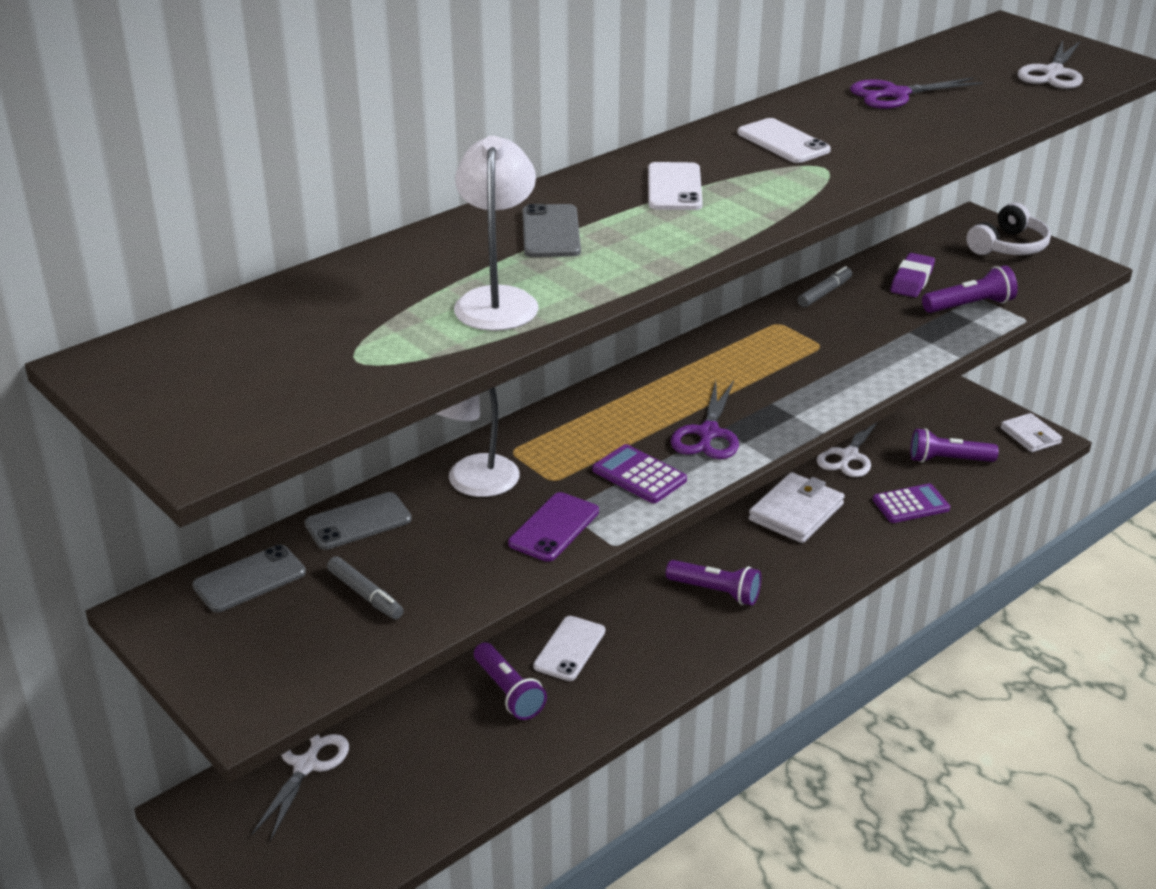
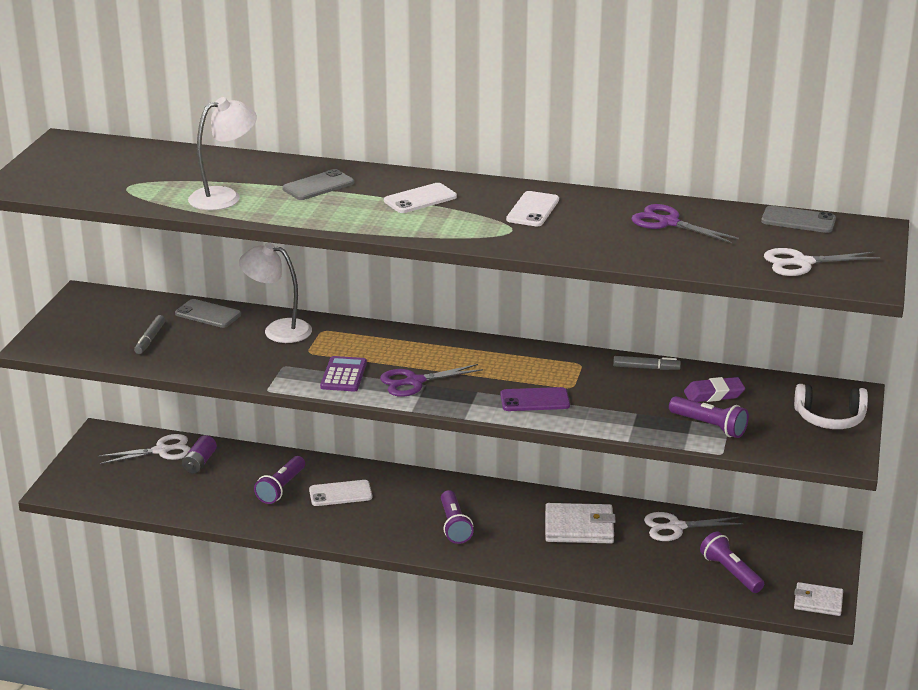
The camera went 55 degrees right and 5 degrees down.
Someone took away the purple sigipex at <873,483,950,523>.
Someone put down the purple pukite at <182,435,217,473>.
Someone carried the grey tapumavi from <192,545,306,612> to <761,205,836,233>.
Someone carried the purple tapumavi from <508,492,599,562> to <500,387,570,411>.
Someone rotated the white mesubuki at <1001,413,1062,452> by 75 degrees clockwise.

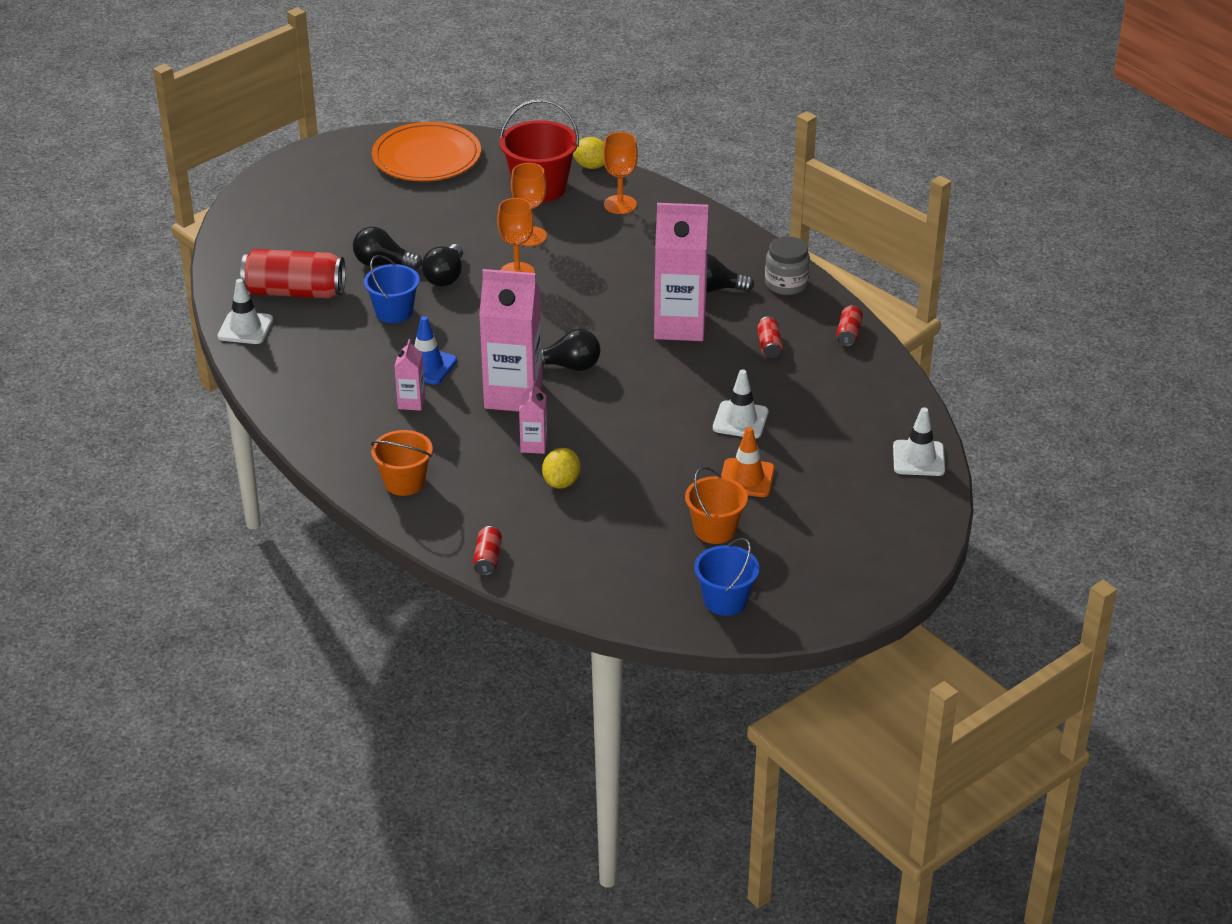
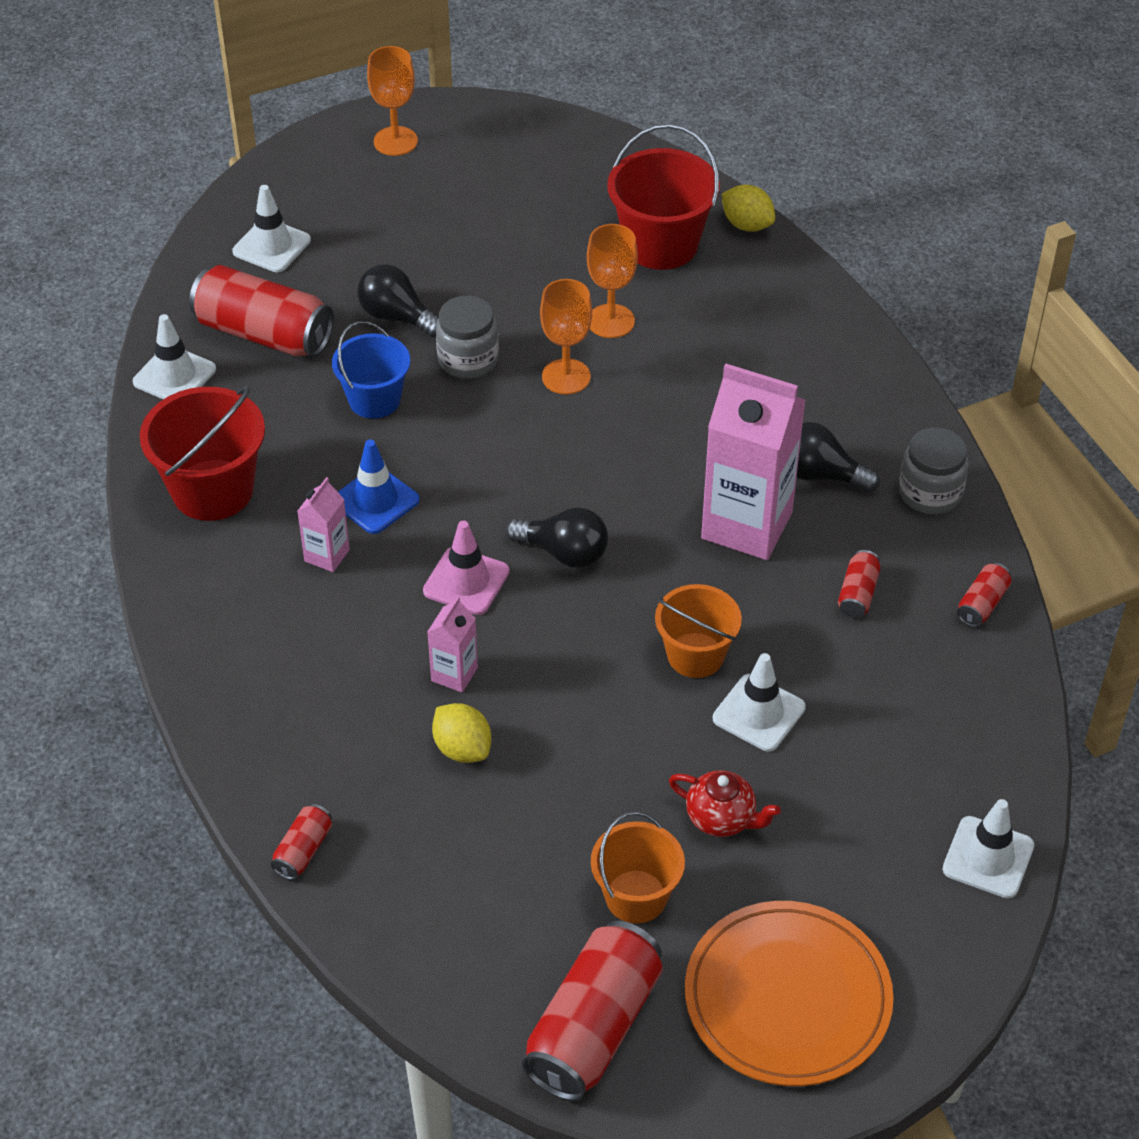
The camera went 20 degrees right and 10 degrees up.
Someone put down the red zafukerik at <139,386,265,521>.
Someone put down the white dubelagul at <232,185,311,272>.
Someone carried the orange zafukerik from <371,430,433,496> to <655,584,742,678>.
Someone carried the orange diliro from <372,122,481,181> to <685,901,894,1086>.
Someone carried the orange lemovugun from <603,132,638,214> to <367,46,418,156>.
Someone swapped the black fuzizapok at <422,244,463,286> for the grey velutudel at <436,296,499,379>.
Someone swapped the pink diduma at <479,269,543,412> for the pink dubelagul at <423,521,510,615>.
Someone swapped the blue zafukerik at <694,538,759,616> for the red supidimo at <522,921,663,1101>.
Someone swapped the orange dubelagul at <721,427,775,497> for the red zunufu at <669,770,781,837>.
Someone rotated the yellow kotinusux at <542,448,580,489> by 75 degrees counterclockwise.

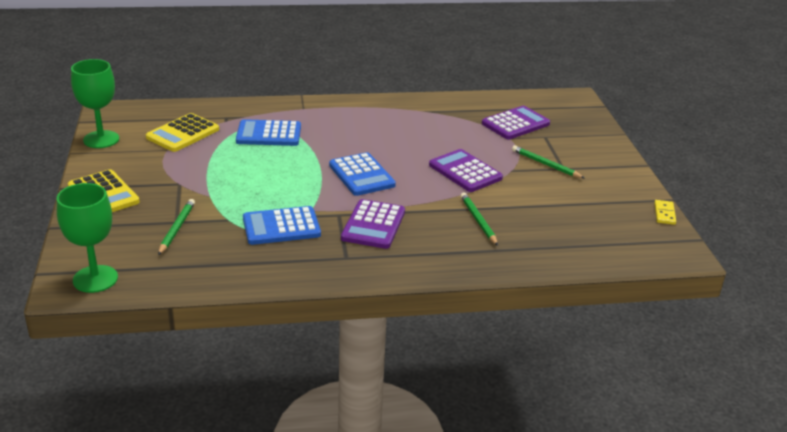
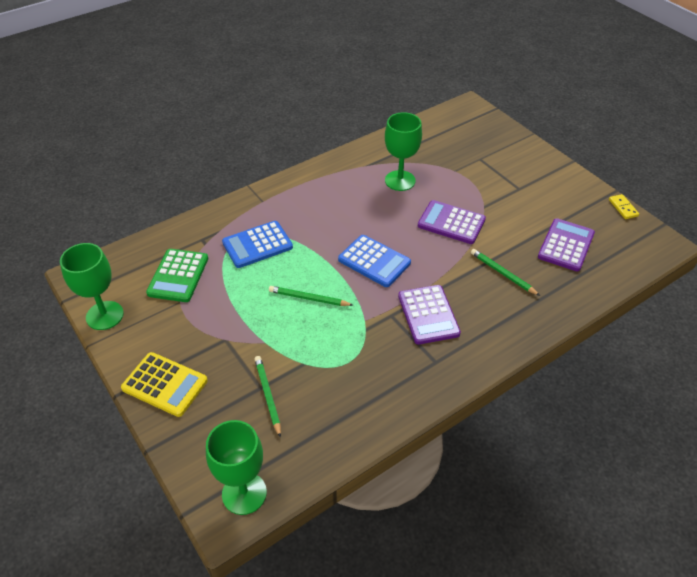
The camera went 25 degrees left and 15 degrees up.
Someone took away the blue sigipex at <243,206,321,245>.
Someone put down the green lemovugun at <385,112,422,191>.
Someone carried the purple sigipex from <482,106,550,139> to <538,218,595,271>.
Someone carried the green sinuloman from <512,145,584,178> to <269,286,353,306>.
Someone repainted the yellow sigipex at <146,113,219,152>, which became the green sigipex at <146,249,208,302>.

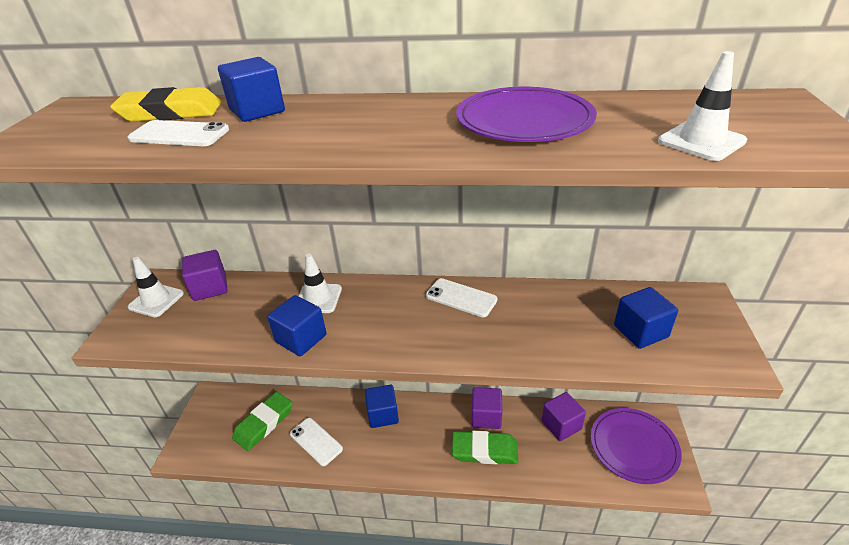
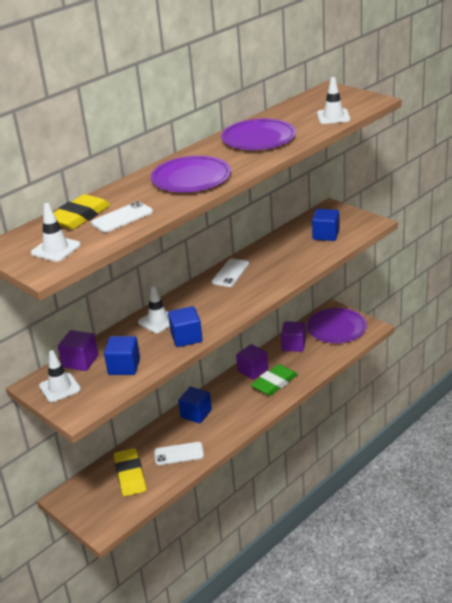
The camera went 50 degrees left and 5 degrees down.
Someone put down the white dubelagul at <31,203,81,262>.
Someone put down the purple diliro at <151,156,231,192>.
Someone carried the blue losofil from <218,57,285,122> to <104,336,140,375>.
Someone repainted the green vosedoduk at <232,392,293,451>, which became the yellow vosedoduk at <114,448,146,497>.
Someone rotated the white tapumavi at <426,278,498,317> by 45 degrees counterclockwise.

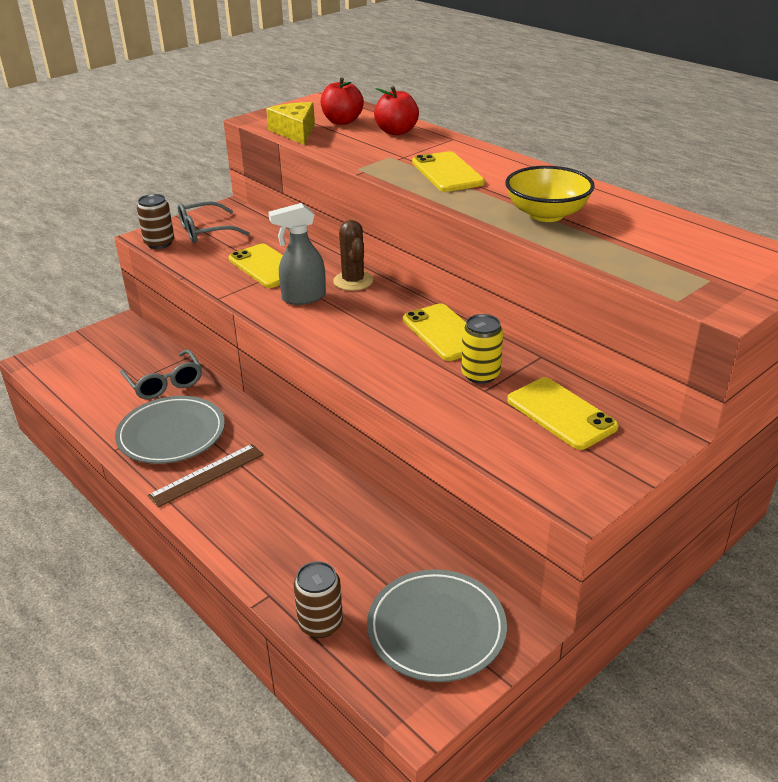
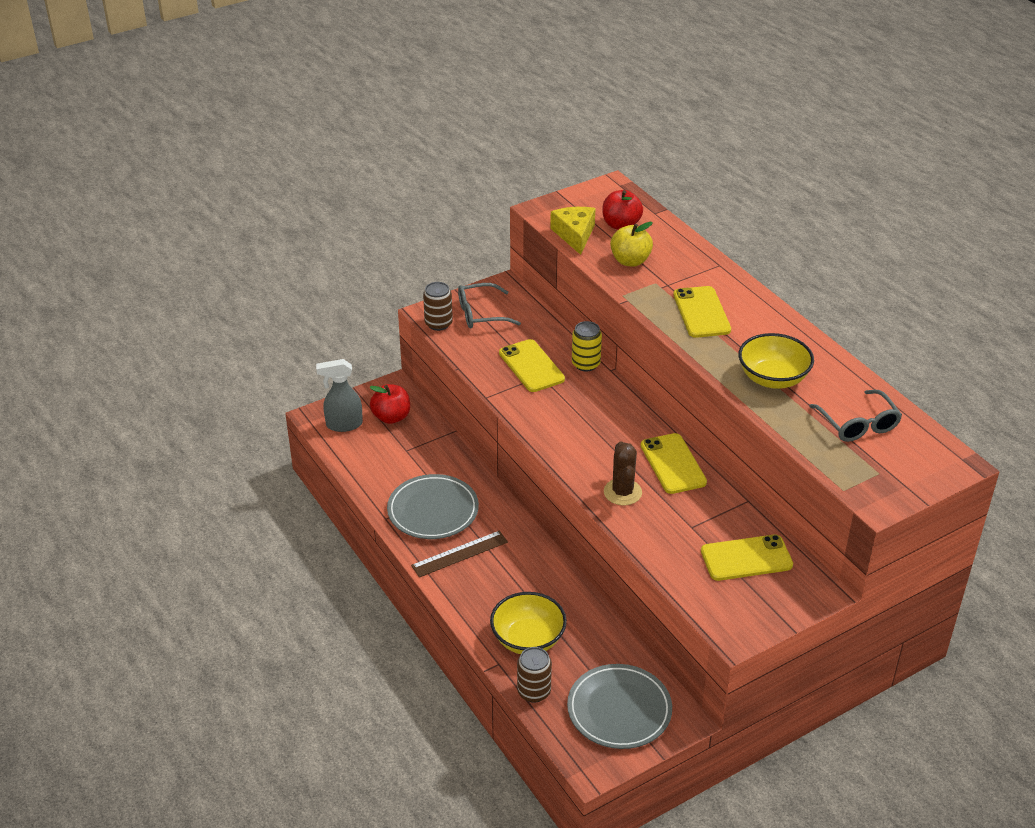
The camera went 10 degrees right and 5 degrees up.
Someone put down the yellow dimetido at <490,592,567,654>.
Someone put down the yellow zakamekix at <610,222,653,266>.
Someone carried the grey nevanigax from <120,349,202,399> to <809,390,902,442>.
Someone carried the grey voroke from <268,203,326,305> to <316,359,363,432>.
Someone carried the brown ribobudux from <333,220,373,291> to <604,441,642,505>.
Someone carried the red zakamekix from <374,86,419,135> to <370,384,410,424>.
Someone carried the yellow supidimo from <461,314,503,384> to <572,321,602,372>.
Someone rotated the yellow tapumavi at <507,378,619,450> by 75 degrees counterclockwise.

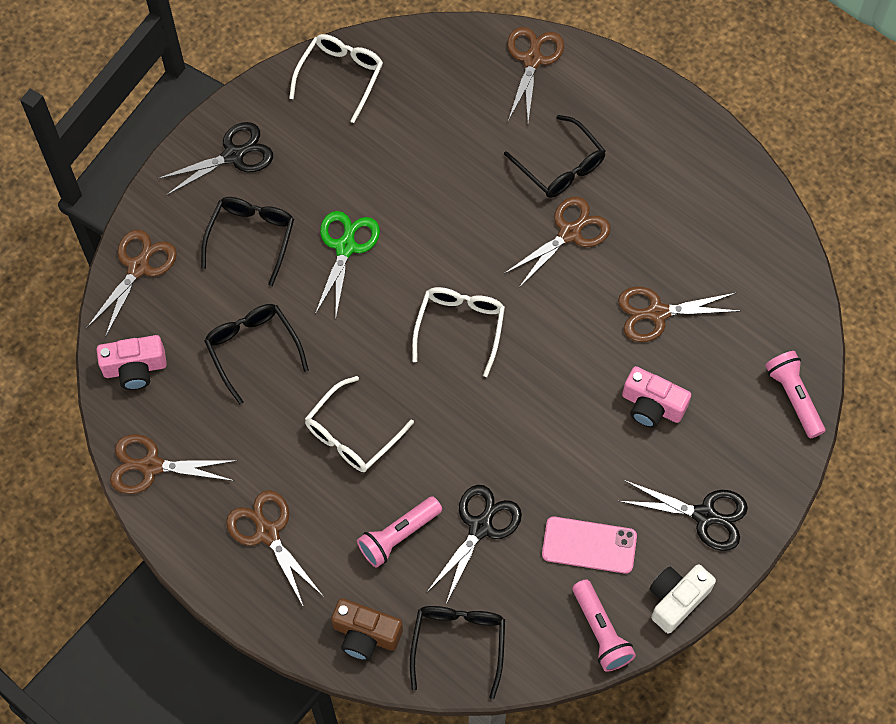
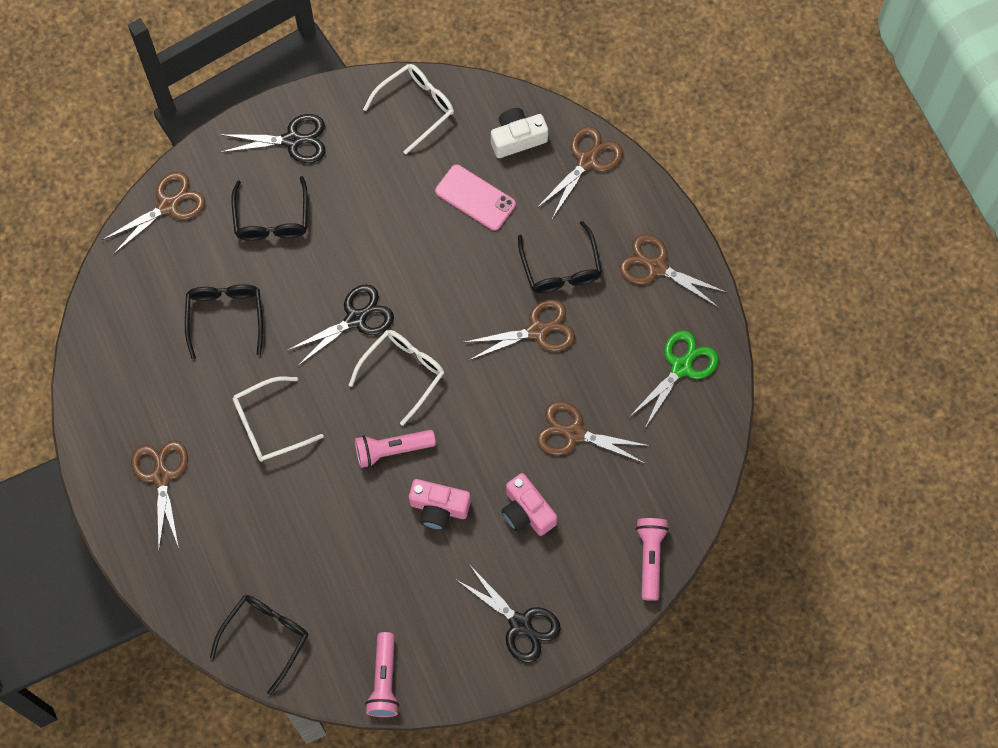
The camera went 25 degrees right and 5 degrees up.
Someone took away the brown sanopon at <331,598,403,661>.
Someone carried the pink sanopon from <96,335,167,390> to <409,479,471,530>.
Someone carried the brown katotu from <110,434,235,494> to <619,234,728,308>.
Someone carried the green katotu from <315,211,380,316> to <629,330,719,430>.
Someone carried the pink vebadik from <357,496,442,568> to <355,430,436,468>.
Someone carried the black katotu from <426,485,522,604> to <288,285,394,366>.
Someone carried the pink tapumavi from <542,517,637,574> to <435,164,516,231>.
Someone carried the white sanopon from <650,564,716,634> to <491,108,548,158>.
Someone rotated the black nevanigax at <201,197,294,286> by 135 degrees clockwise.

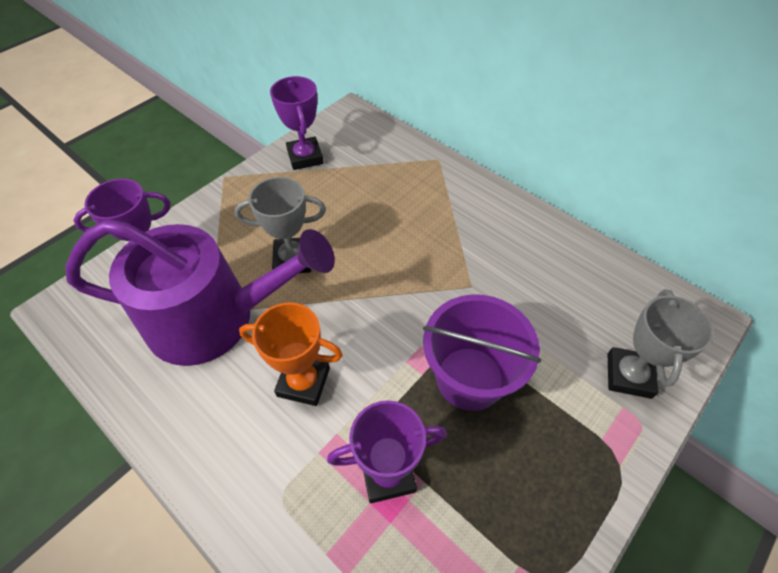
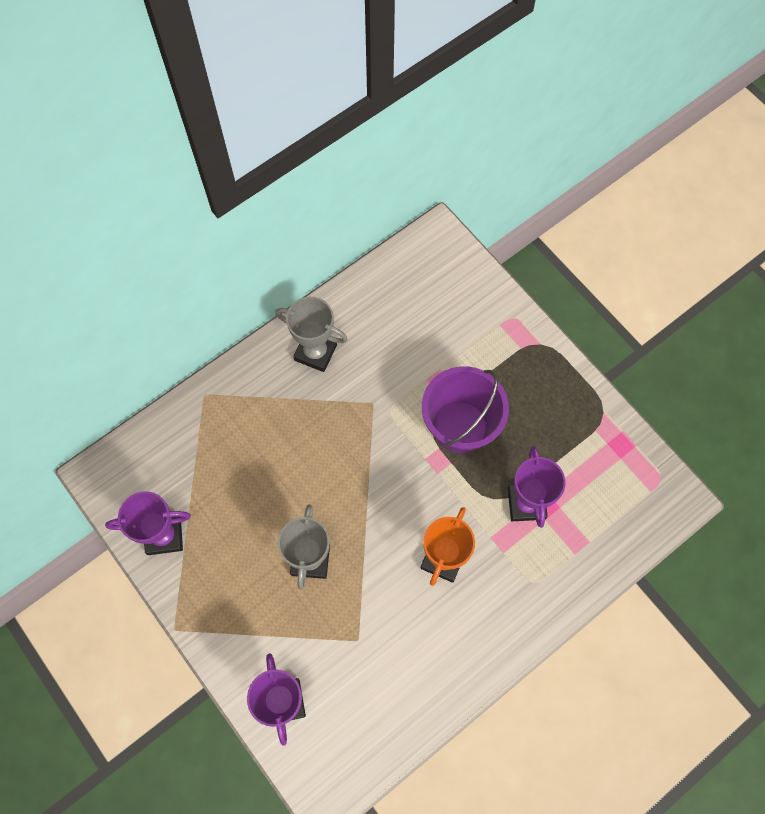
The camera went 80 degrees left and 15 degrees up.
Someone took away the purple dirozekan at <65,219,335,366>.
Someone carried the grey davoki from <608,289,714,399> to <275,297,348,372>.

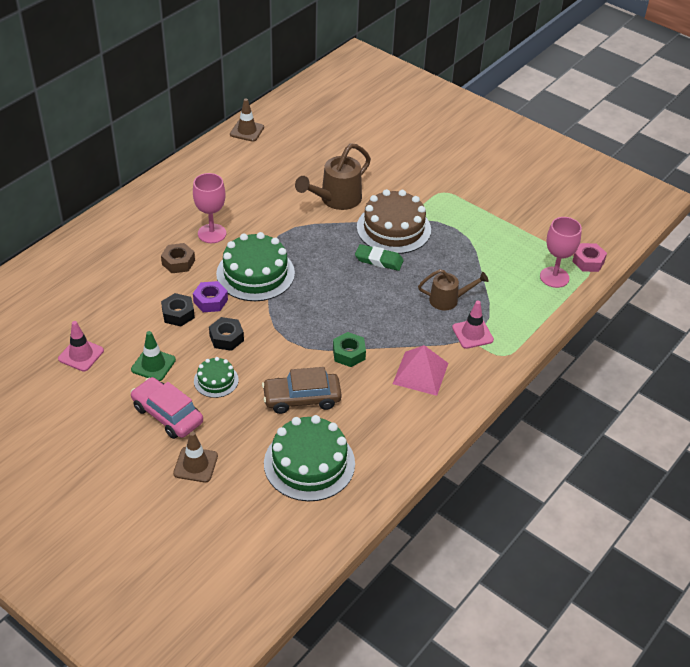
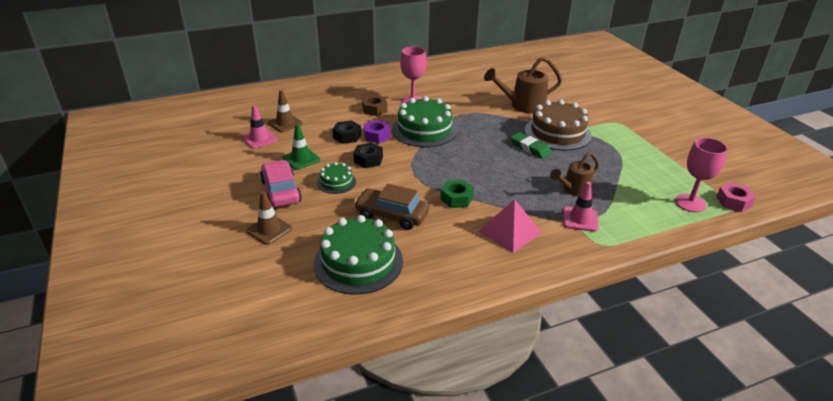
The camera went 30 degrees right and 10 degrees down.
Someone carried the brown dubelagul from <230,98,264,142> to <268,90,303,133>.
Someone rotated the brown dirozekan at <418,269,489,311> by 120 degrees clockwise.

